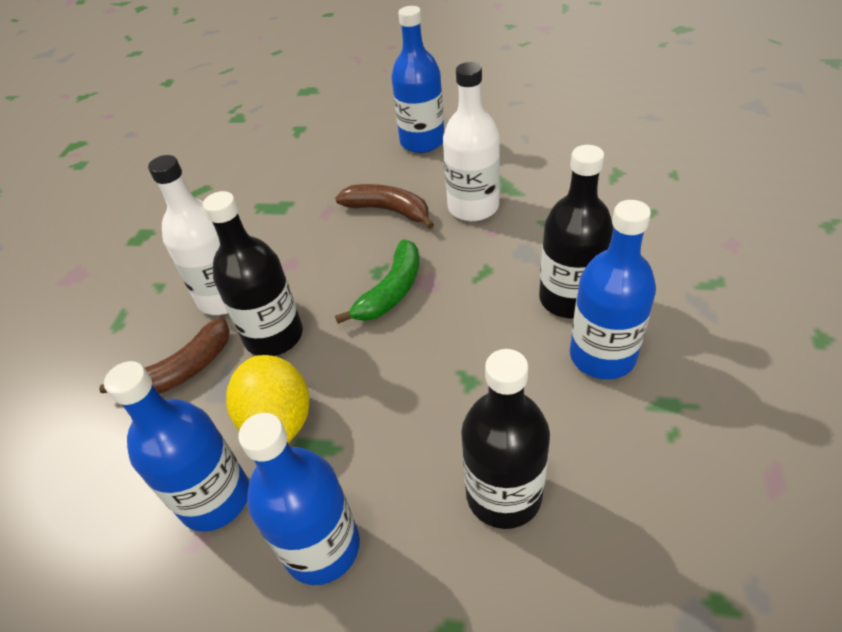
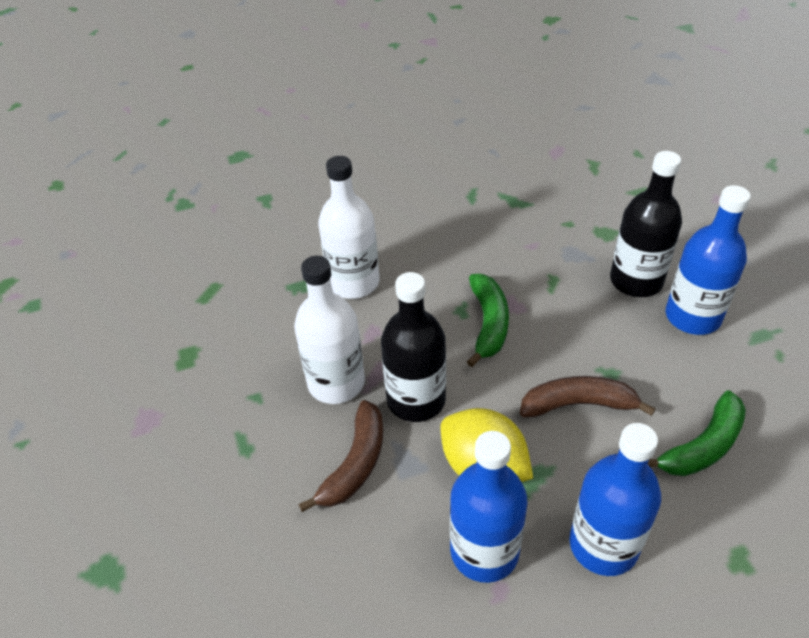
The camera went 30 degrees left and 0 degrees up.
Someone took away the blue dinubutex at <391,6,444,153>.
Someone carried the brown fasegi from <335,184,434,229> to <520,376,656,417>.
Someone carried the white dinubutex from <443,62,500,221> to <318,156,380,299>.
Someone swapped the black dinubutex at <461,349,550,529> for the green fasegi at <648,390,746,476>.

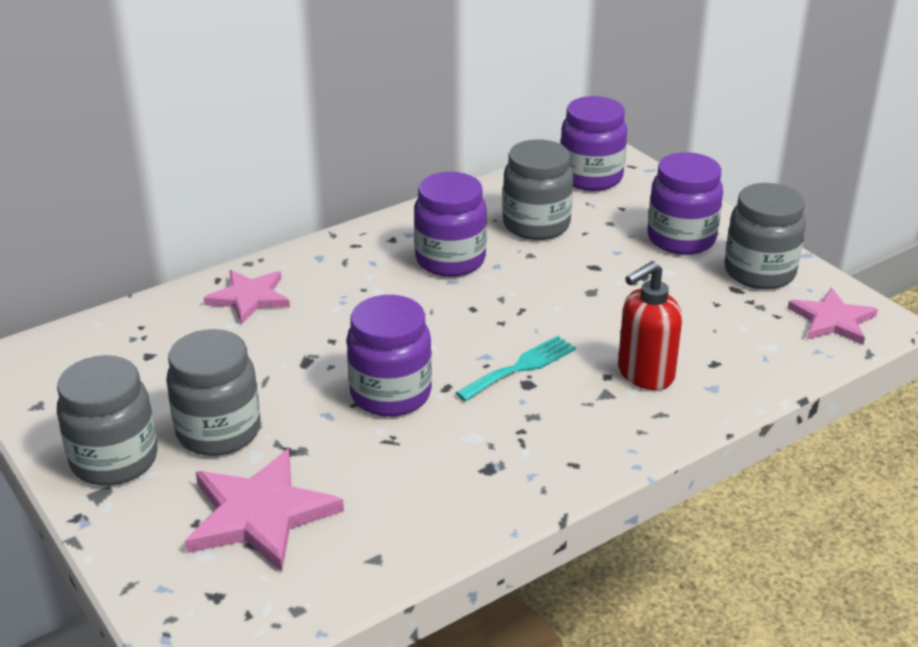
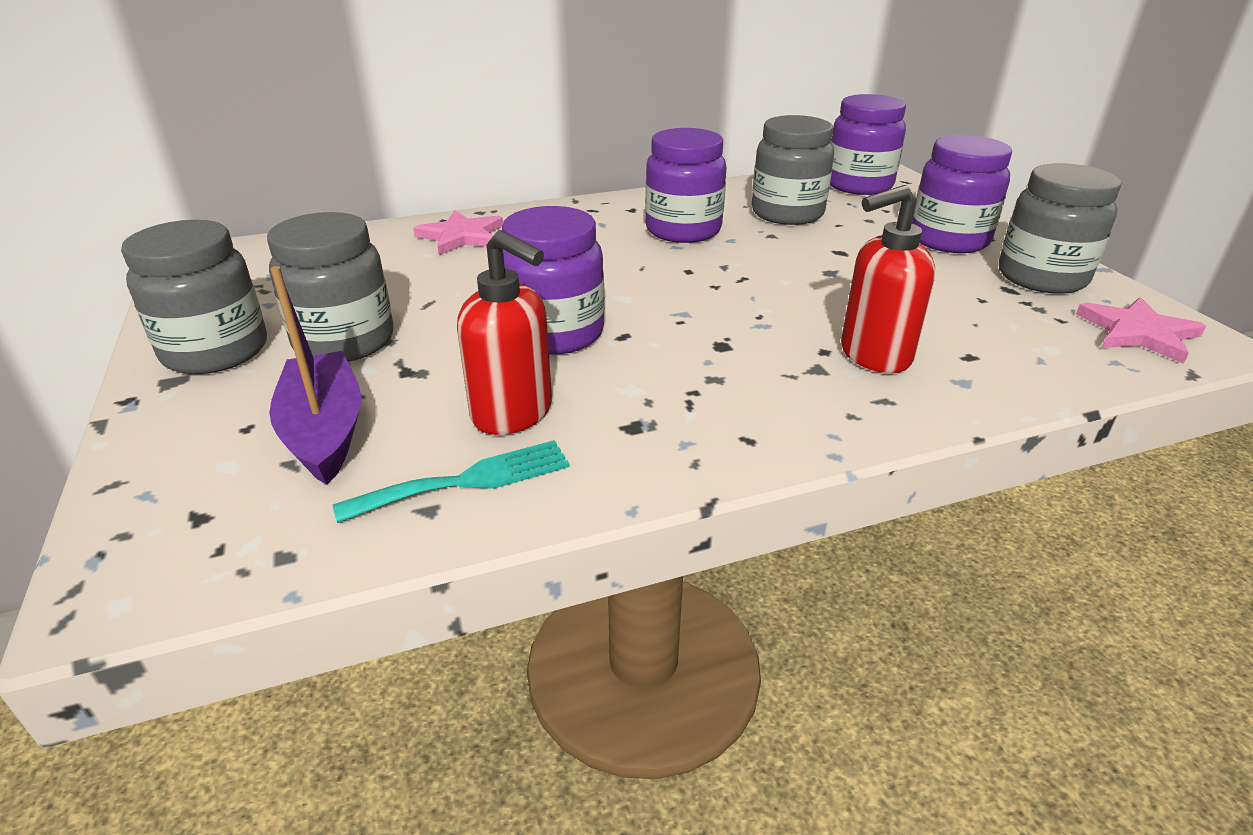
The camera went 15 degrees right and 0 degrees up.
Someone put down the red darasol at <457,230,552,435>.
Someone carried the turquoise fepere from <455,336,576,401> to <333,440,570,523>.
Someone swapped the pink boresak at <185,449,344,572> for the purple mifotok at <269,266,361,485>.

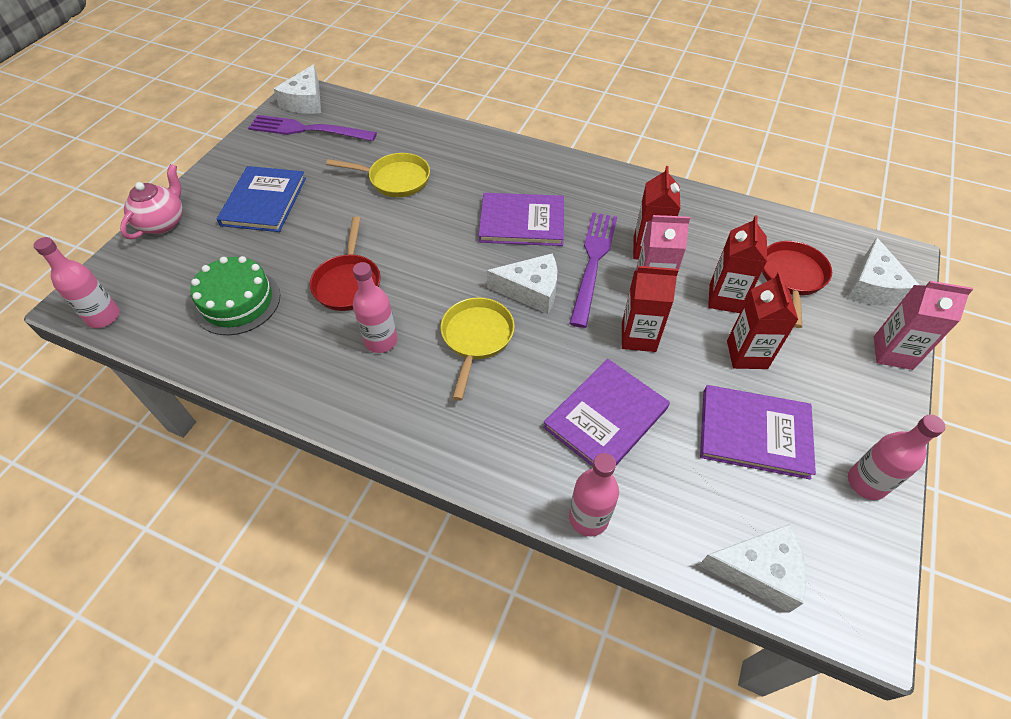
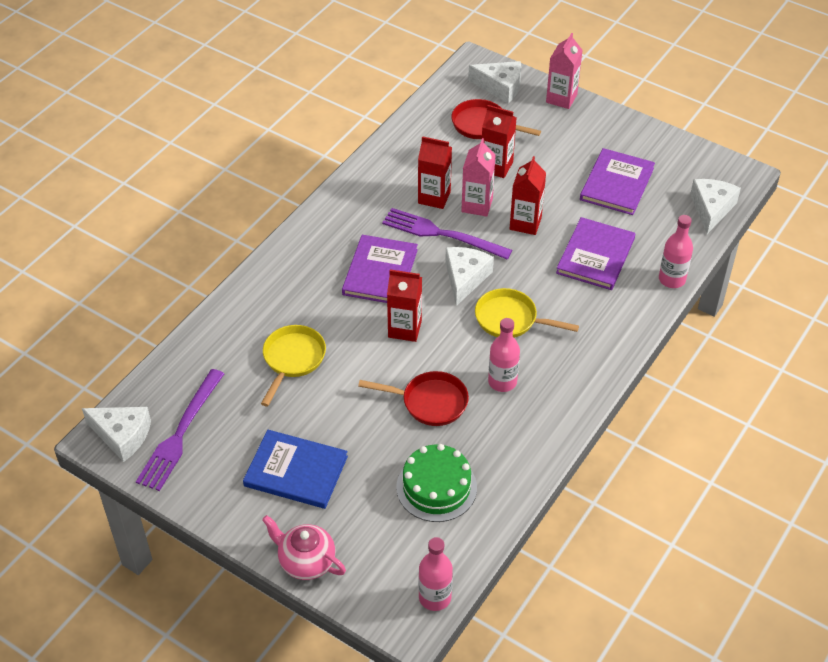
The camera went 80 degrees left and 5 degrees down.
Someone took away the pink dinubutex at <848,414,945,500>.
Someone carried the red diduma from <727,272,798,369> to <387,269,422,342>.
Someone rotated the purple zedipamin at <543,359,670,467> by 60 degrees clockwise.

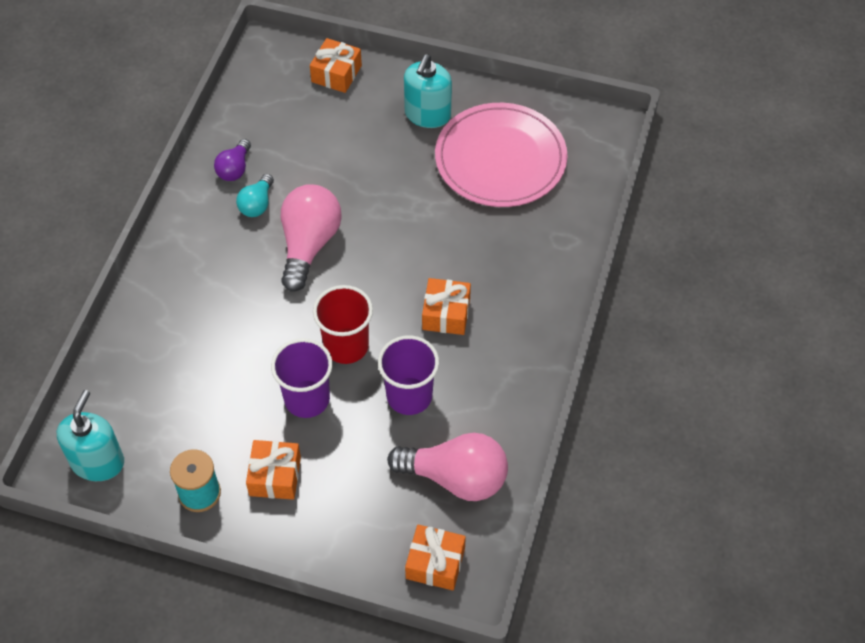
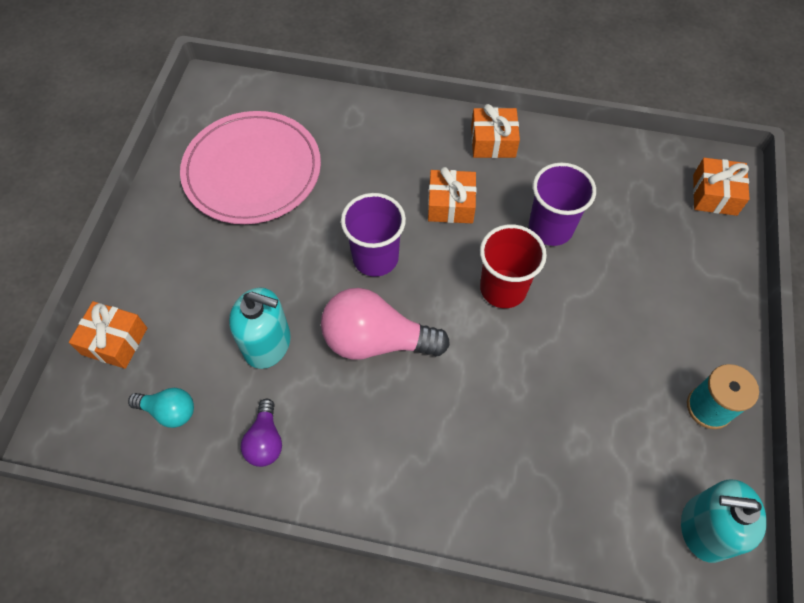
The camera went 95 degrees left and 5 degrees up.
Someone took away the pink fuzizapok at <387,433,508,501>.
Someone carried the turquoise fuzizapok from <236,174,274,217> to <128,388,194,428>.
Someone carried the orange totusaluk from <246,440,301,500> to <471,104,520,158>.
Someone carried the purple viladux from <271,338,333,418> to <341,193,406,277>.
Someone carried the turquoise darasol from <404,54,452,128> to <229,288,291,369>.
Someone rotated the purple fuzizapok at <214,139,251,181> by 75 degrees clockwise.

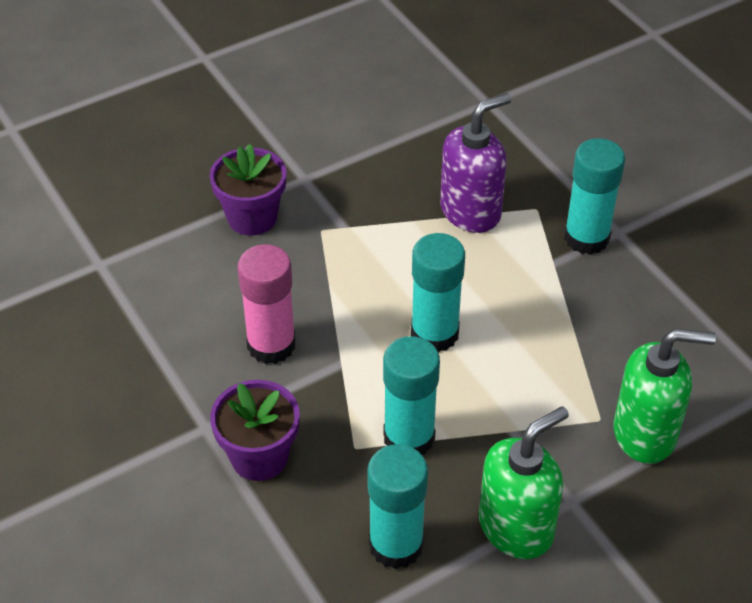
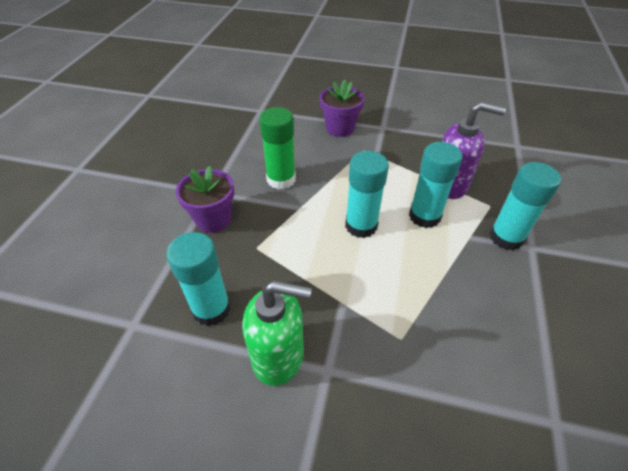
The camera went 45 degrees right and 0 degrees up.
Someone took away the green darasol at <613,329,716,464>.
Someone carried the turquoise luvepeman from <383,336,440,455> to <409,142,463,228>.
Someone repainted the pink luvepeman at <237,244,296,364>, which became the green luvepeman at <259,107,296,189>.

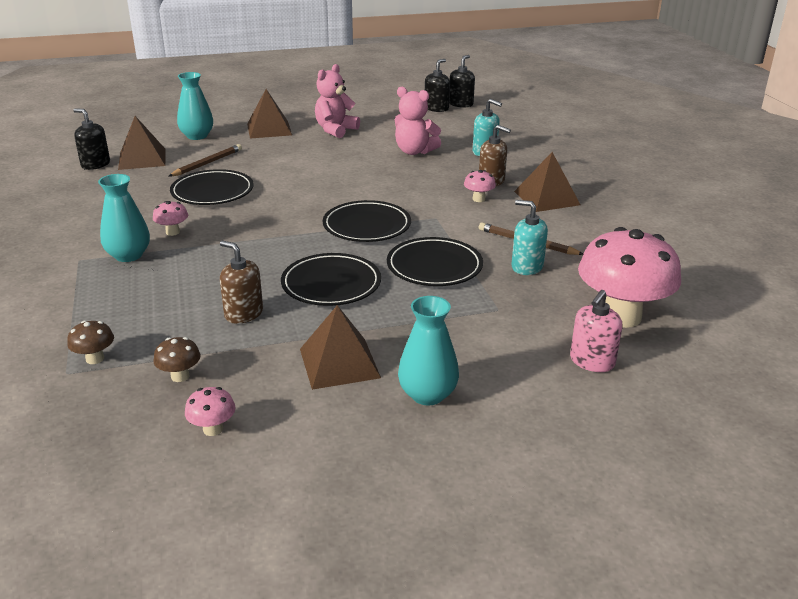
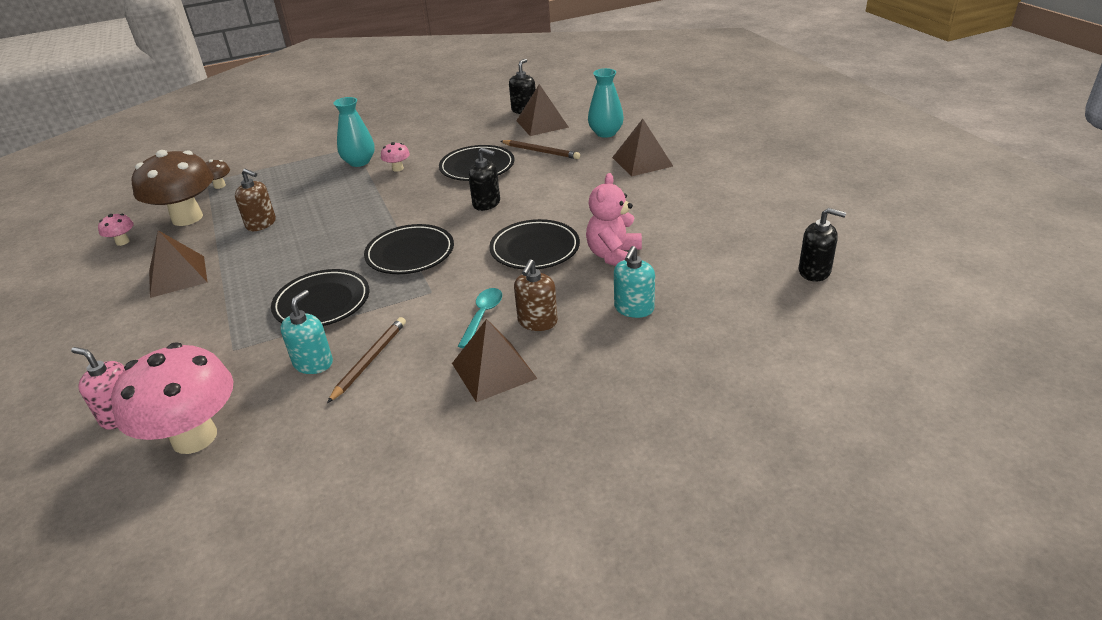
The camera went 85 degrees right and 5 degrees up.
Someone took away the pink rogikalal at <315,64,360,138>.
Someone took away the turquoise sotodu at <398,296,459,405>.
Someone carried the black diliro from <281,253,381,306> to <489,219,580,270>.
Someone carried the black darasol from <425,59,450,112> to <468,147,500,211>.
Someone swapped the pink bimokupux at <464,170,496,202> for the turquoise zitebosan at <458,288,502,348>.
Someone rotated the brown darasol at <220,241,263,324> by 90 degrees clockwise.
Someone scaled the brown bimokupux at <154,337,201,382> by 2.40.

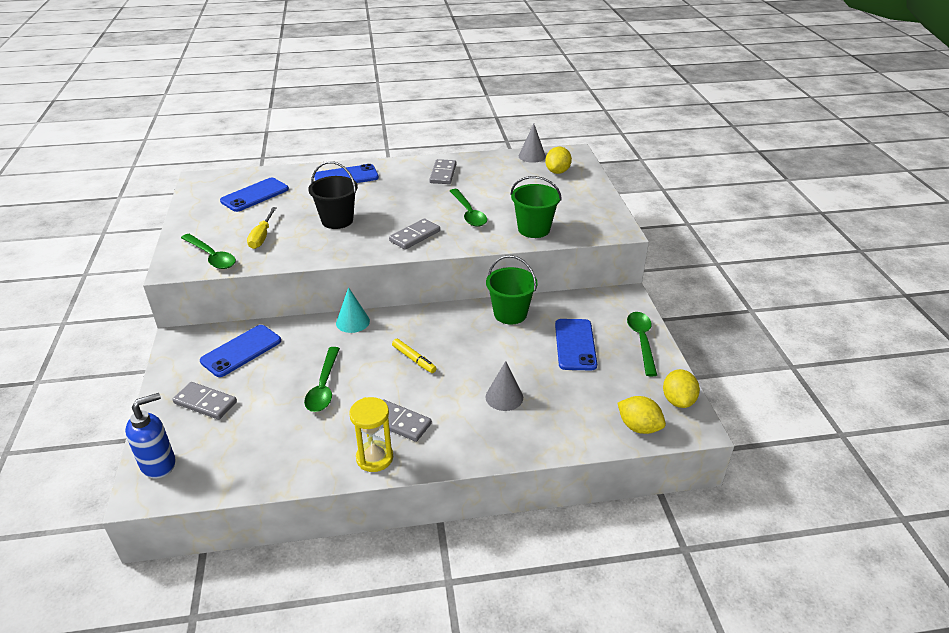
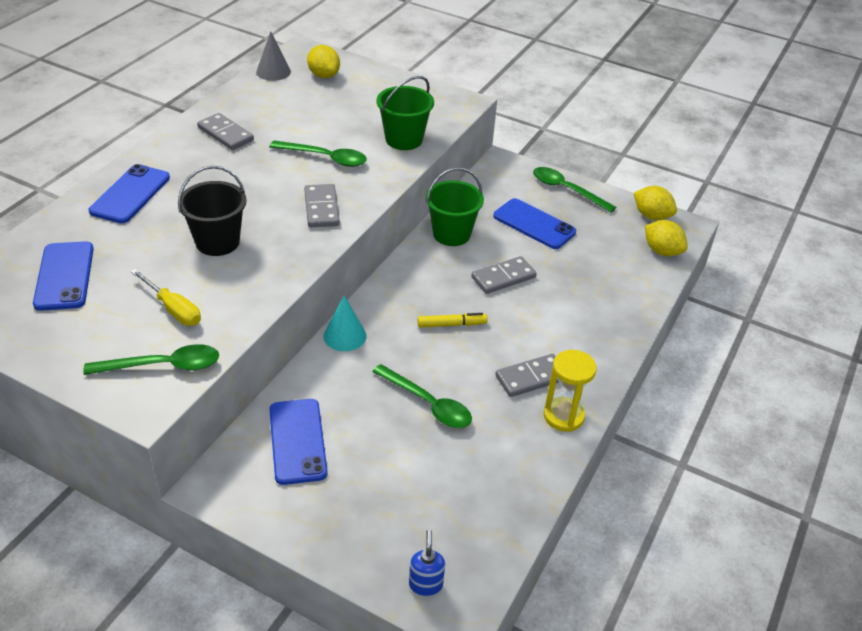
The camera went 55 degrees left and 5 degrees up.
Someone took away the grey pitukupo at <485,361,523,411>.
Someone carried the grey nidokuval from <173,382,237,420> to <471,256,537,294>.
Someone rotated the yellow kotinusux at <618,396,666,434> by 60 degrees clockwise.
Someone scaled the blue darasol at <125,393,176,478> by 0.62.

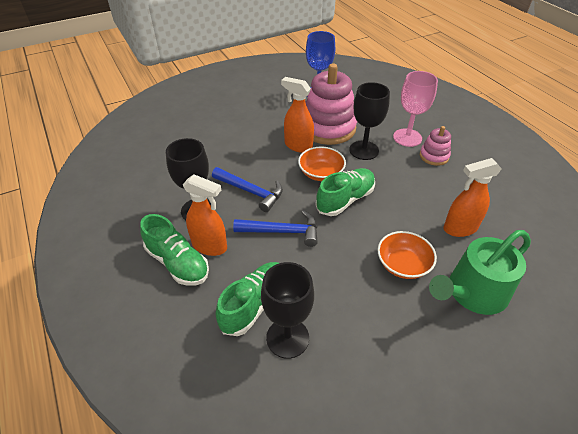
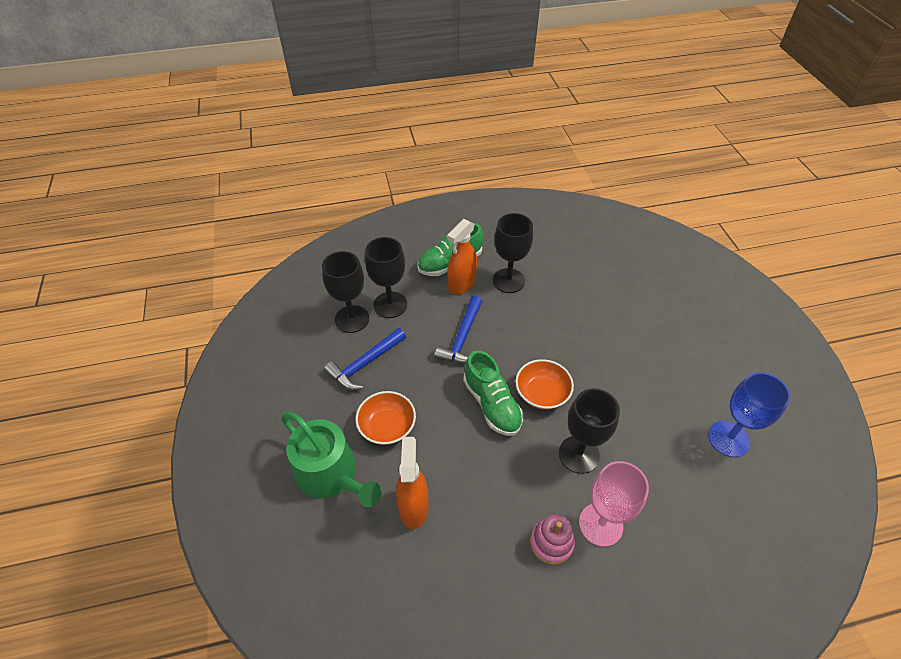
The camera went 105 degrees right and 5 degrees up.
Someone took away the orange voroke at <281,77,314,153>.
Someone took away the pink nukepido at <305,64,357,145>.
Someone carried the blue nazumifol from <212,167,283,212> to <324,328,406,390>.
Someone swapped the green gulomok at <216,262,279,336> for the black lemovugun at <365,237,407,318>.
Someone rotated the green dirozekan at <429,230,531,315> by 150 degrees clockwise.

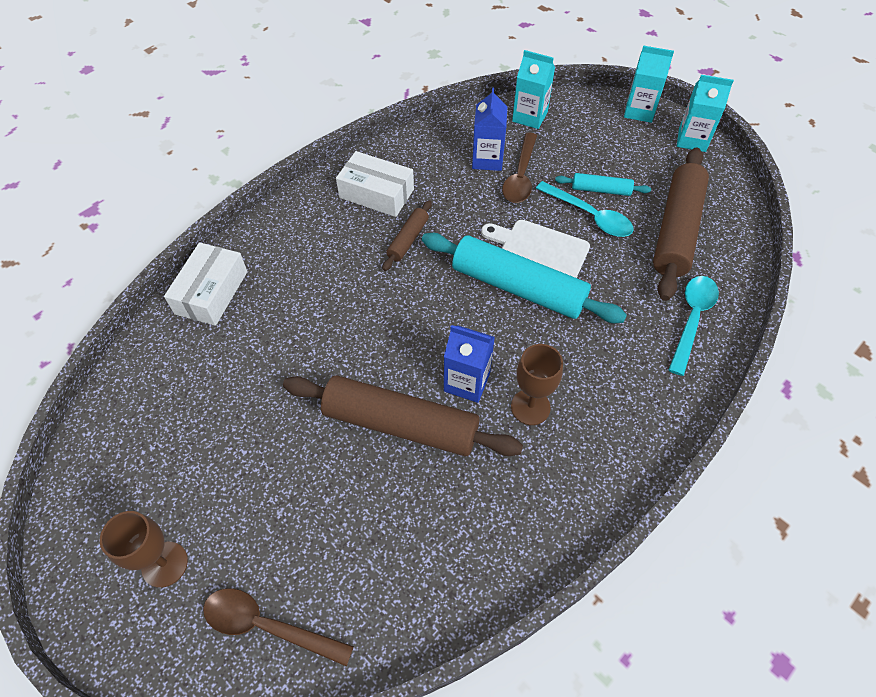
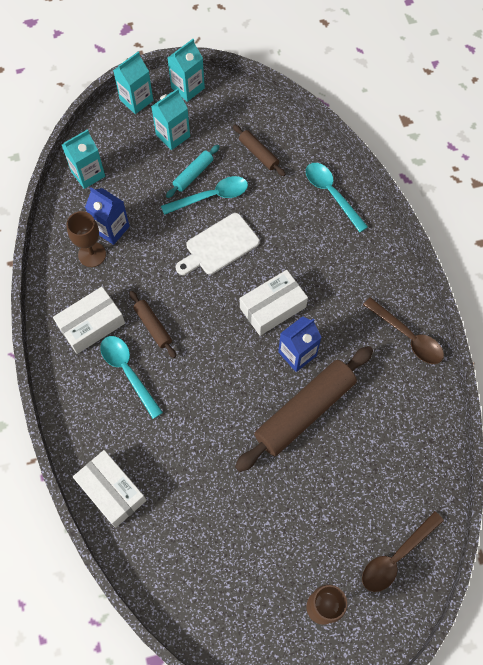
The camera went 60 degrees left and 10 degrees up.
Someone took away the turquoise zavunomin at <422,233,627,323>.
Someone put down the turquoise zitebosan at <100,336,163,419>.
Someone put down the turquoise diduma at <151,89,190,150>.
Someone put down the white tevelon at <240,270,308,336>.
Someone carried the brown zitebosan from <502,133,537,203> to <363,297,444,364>.
Someone carried the brown lemovugun from <511,344,563,425> to <67,211,106,267>.
Someone scaled the brown zavunomin at <653,148,709,301> by 0.48.

